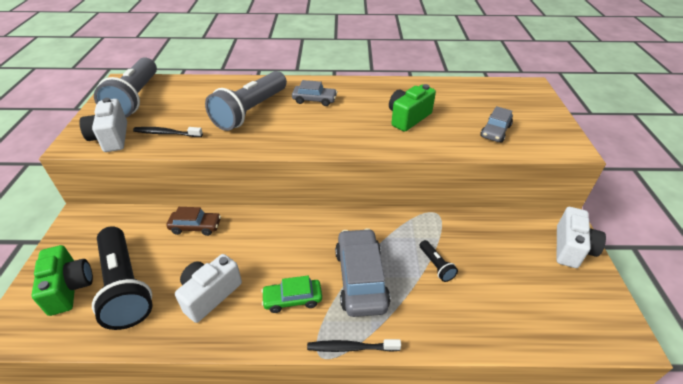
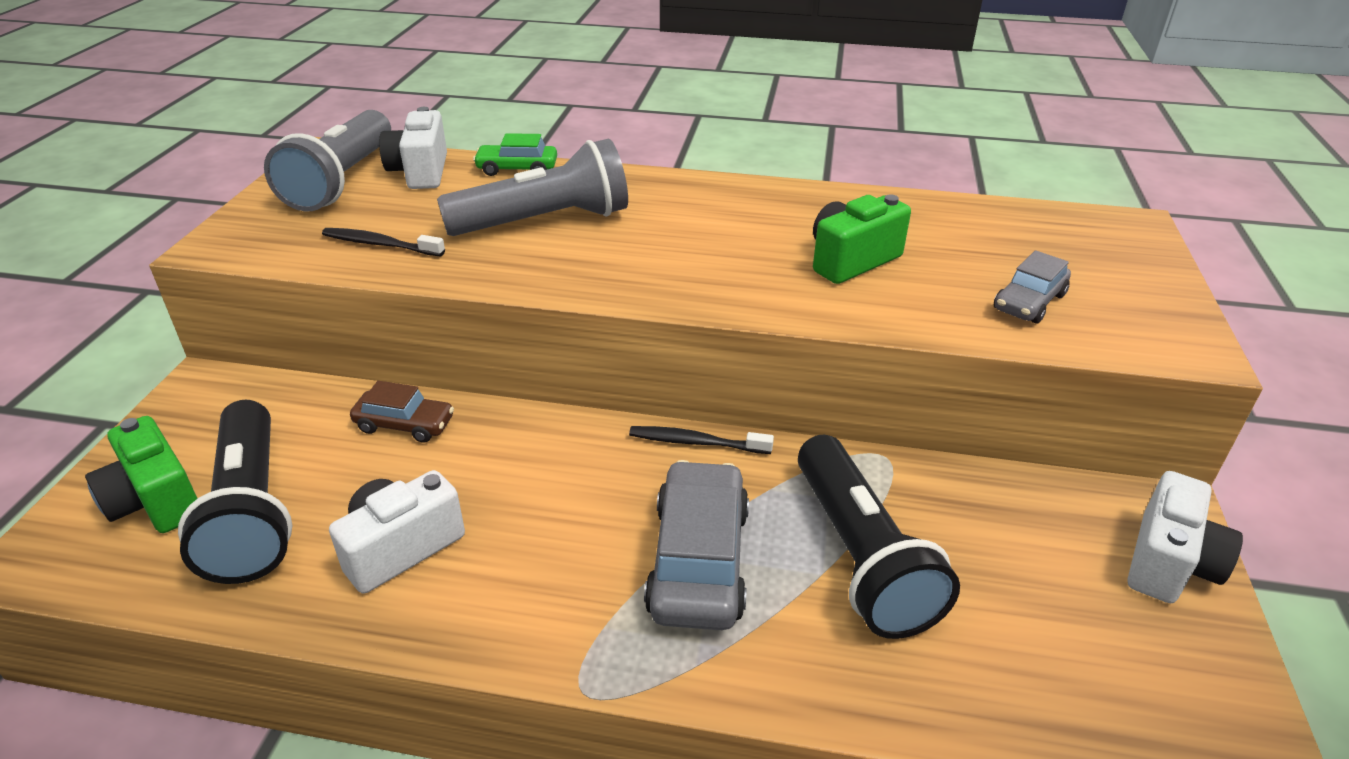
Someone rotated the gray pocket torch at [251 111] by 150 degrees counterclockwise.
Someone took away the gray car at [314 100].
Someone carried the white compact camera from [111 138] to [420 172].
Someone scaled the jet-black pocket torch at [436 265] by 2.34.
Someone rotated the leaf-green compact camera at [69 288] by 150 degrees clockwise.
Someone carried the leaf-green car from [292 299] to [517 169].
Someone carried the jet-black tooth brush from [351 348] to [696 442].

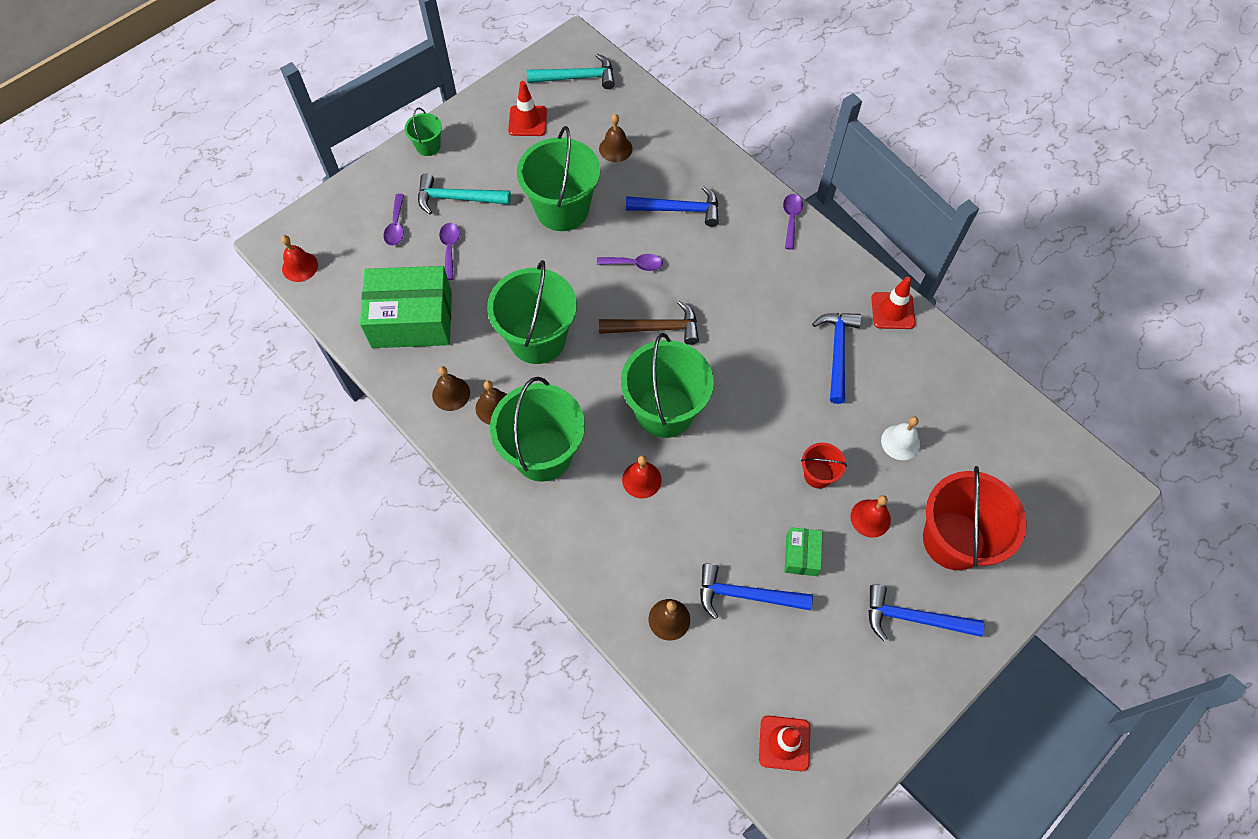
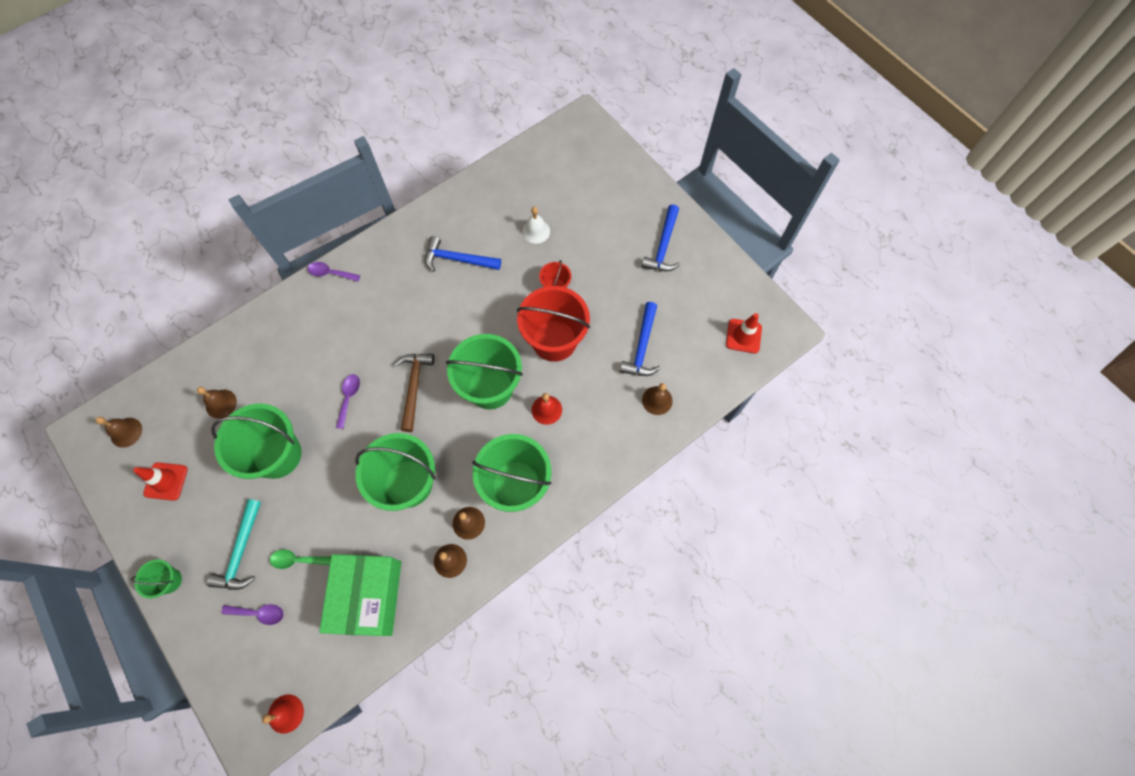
Someone swapped the turquoise hammer at [577 77] for the russet bell at [126 432].
Someone took away the blue hammer at [679 209].
Someone repainted the violet teaspoon at [450 248], which became the leaf-green teaspoon at [297 560].
Someone took away the scarlet traffic cone at [893 311].
Someone carried the scarlet bucket from [953 540] to [554 340].
Someone took away the scarlet bell at [870 518].
Someone took away the leaf-green box at [801 555].

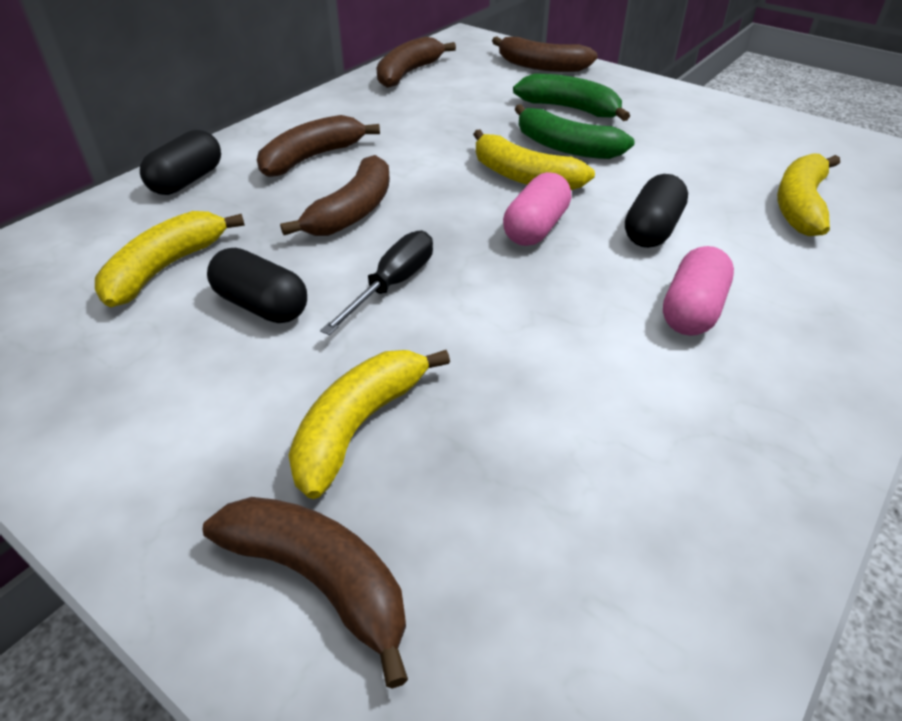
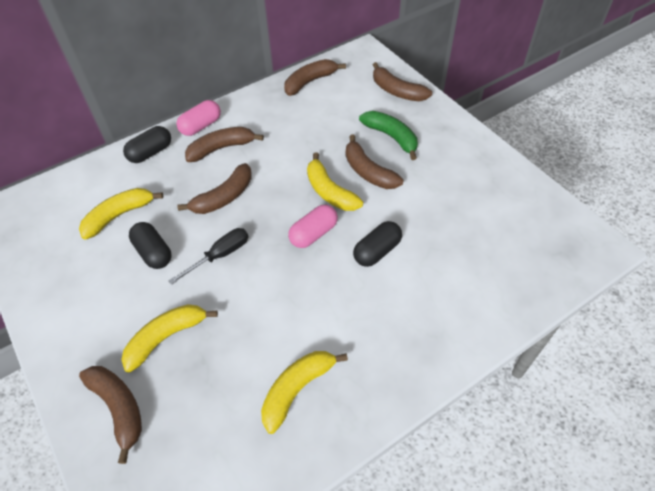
Someone repainted the leaf-green banana fruit at [566 147], which became the russet banana fruit at [368 172].
Someone carried the golden banana fruit from [800 205] to [297 389].
Someone carried the rosy pill from [692 310] to [201 126].

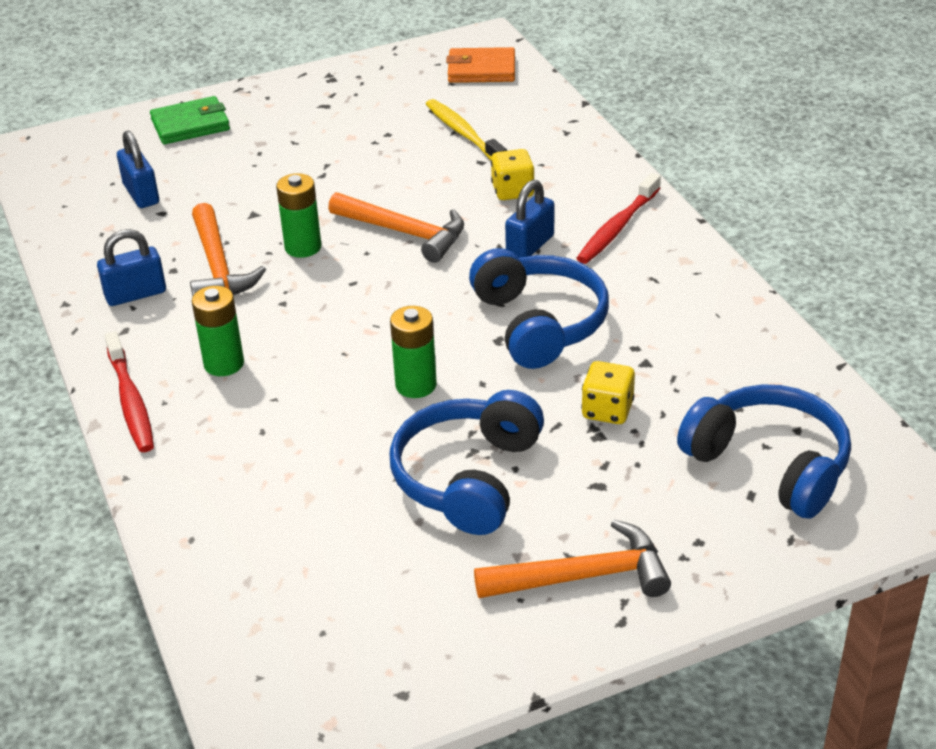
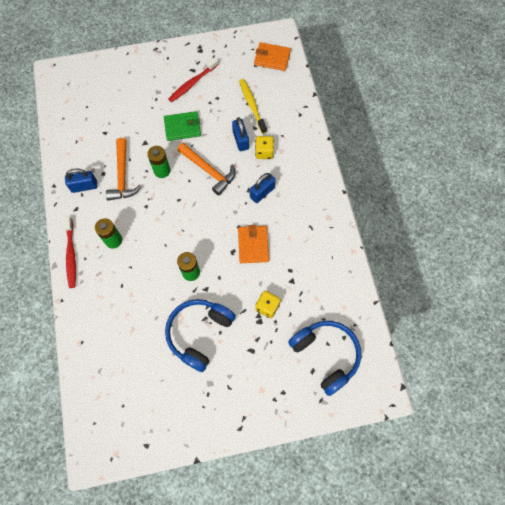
Someone carried the leaf-green wallet from [190 125] to [182 127].
Someone carried the blue small lock from [141 194] to [240 140].
Someone carried the scarlet tooth brush from [617 227] to [192 83].
Someone swapped the blue over-ear headphones at [539 323] for the orange-coloured wallet at [253 245].
Someone took away the orange-coloured hammer at [583 576].

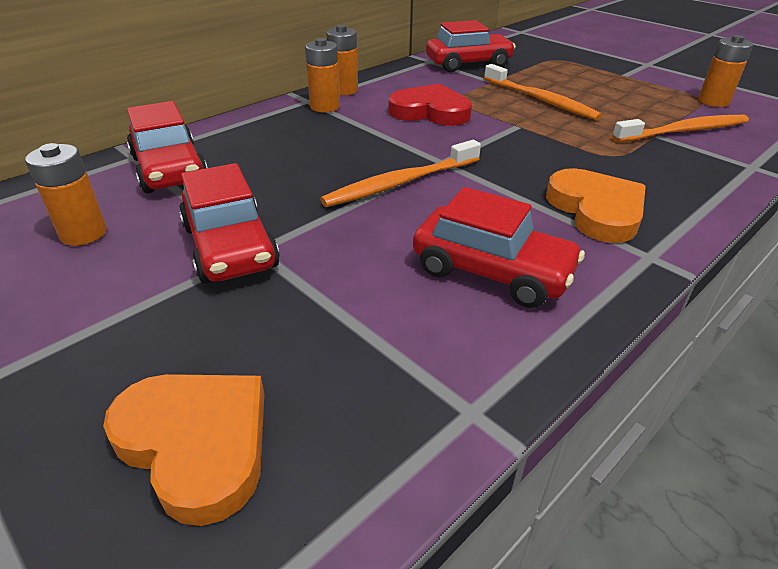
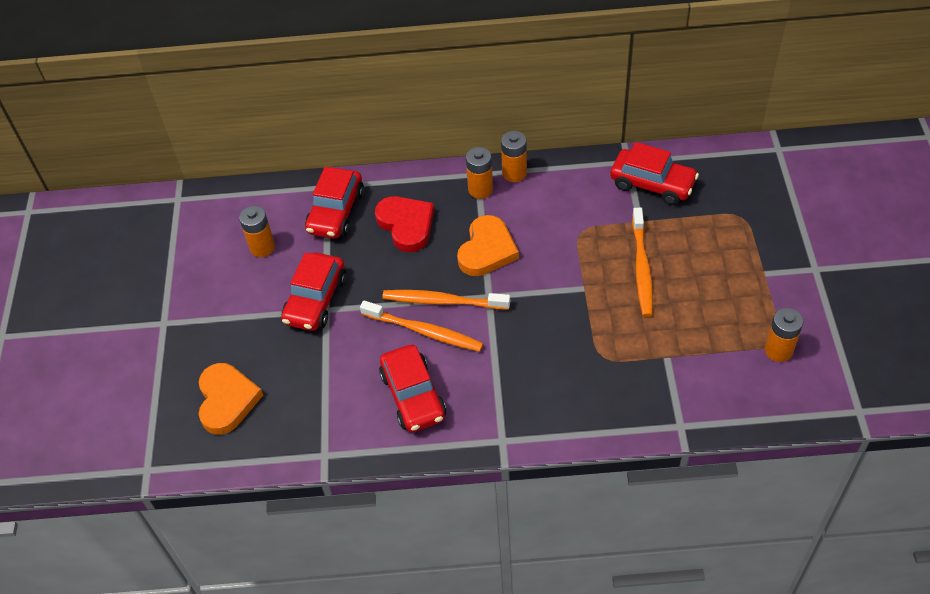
Someone carried the scarlet heart shape from [430 111] to [406 225].
Someone carried the orange-coloured tooth brush from [683 131] to [424 331].
Someone carried the orange-coloured heart shape from [596 210] to [487 250].

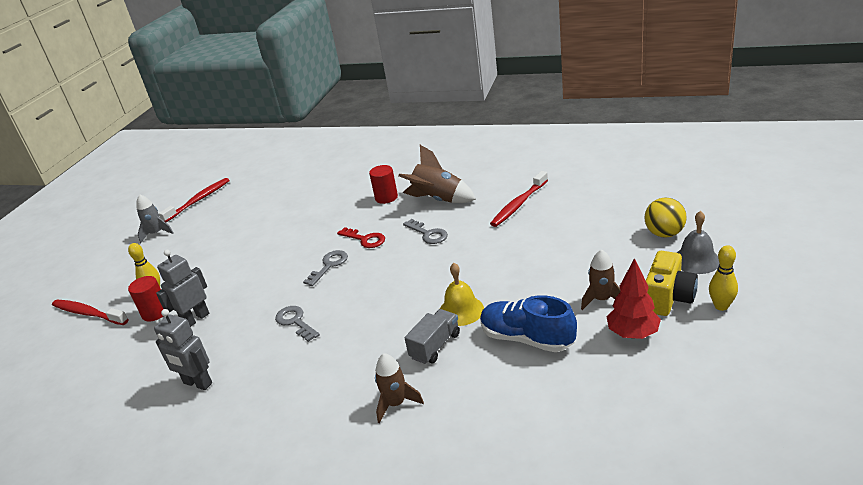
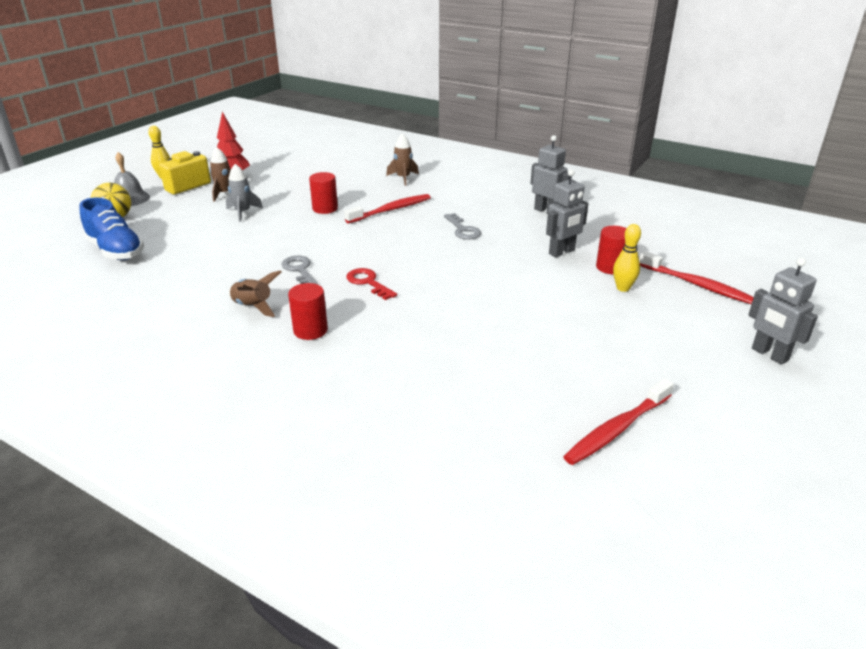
Someone scaled the russet toy rocket at [438 200] by 0.65.
Someone carried the scarlet tooth brush from [519 204] to [391 210].
Someone carried the gray toy rocket from [156 233] to [243 212].
Someone took away the gray door key at [329 266].
Someone swapped the golden bell at [461 310] for the scarlet cylinder shape at [325 208].
Someone carried the blue shoe from [527 339] to [116 250].
Someone took away the gray lorry at [435 346].
Someone put down the gray robot figure at [769 354].

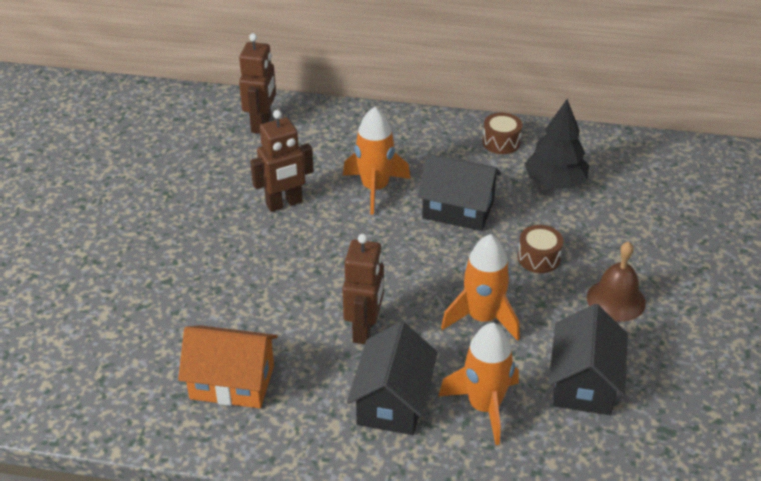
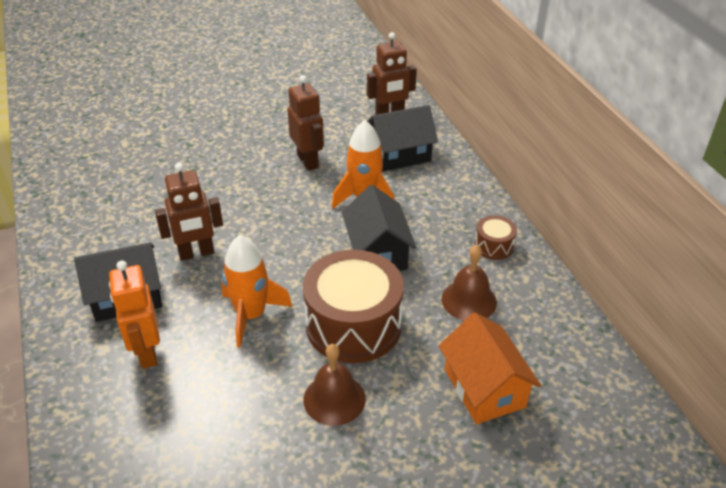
Someone swapped the jet-black fir tree at [555 182] for the russet bell at [469 300].
Someone rotated the russet robot figure at [284 204] by 150 degrees counterclockwise.
Someone scaled the russet drum at [539 258] by 2.21.
Someone carried the jet-black toy house from [584 383] to [399 155].
Someone swapped the orange-coloured toy rocket at [484 406] for the orange-coloured robot figure at [147 353].
Someone carried the orange-coloured toy house from [232 382] to [484 388].

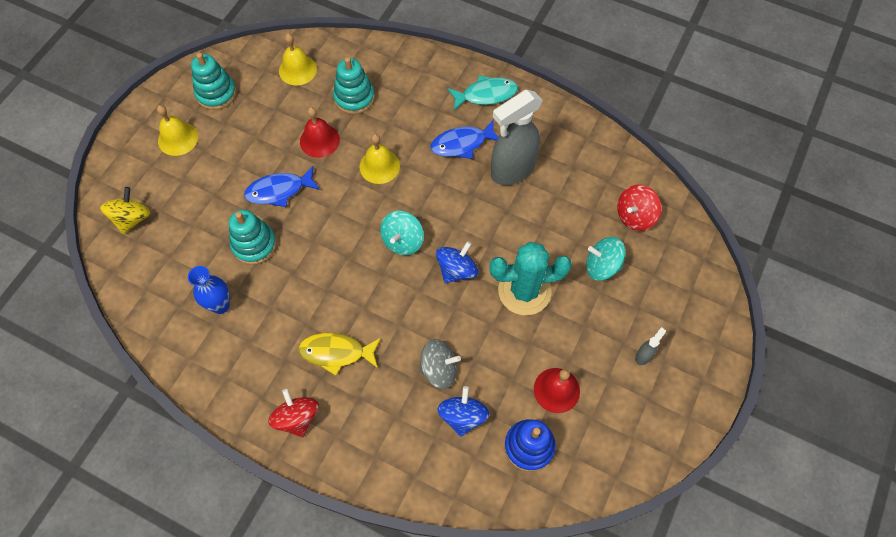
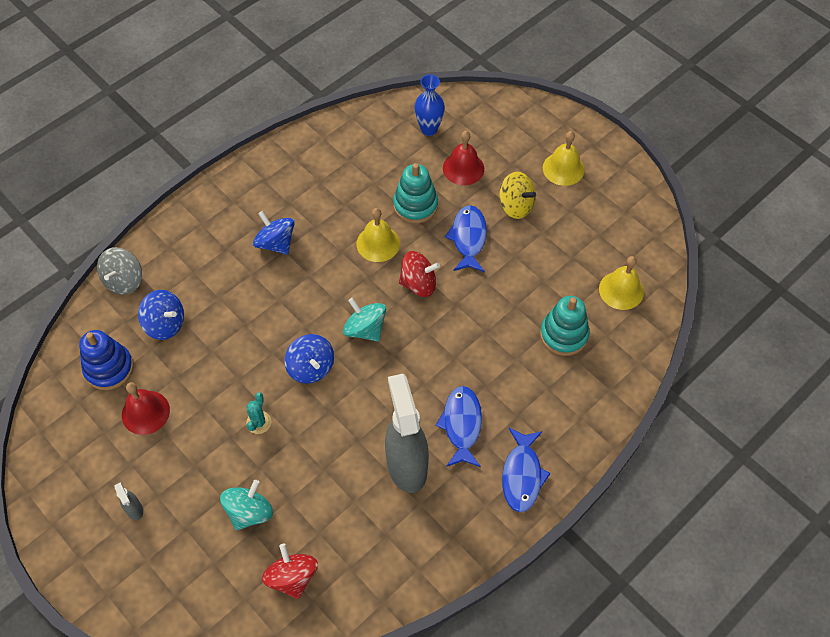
Someone took away the turquoise stacking toy at [216 93].
Someone repainted the turquoise fish figure at [486 95], which became the blue fish figure at [522 475].
Someone carried the scarlet bell from [319 140] to [463 168].
Someone carried the golden bell from [379 166] to [378 243].
Someone carried the golden spinning top from [132 219] to [515 206].
Someone scaled the turquoise cactus at [524 291] by 0.43.
Someone carried the blue tall vase from [220 305] to [429 129].
Someone swapped the golden fish figure at [336 352] for the blue spinning top at [276 243].
Someone carried the gray spinning top from [439 369] to [124 281].
Someone carried the scarlet spinning top from [297 418] to [418 284].

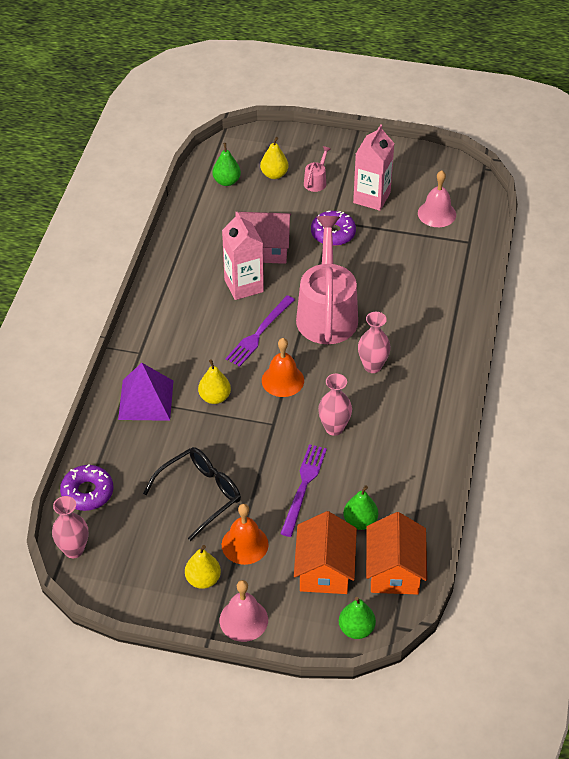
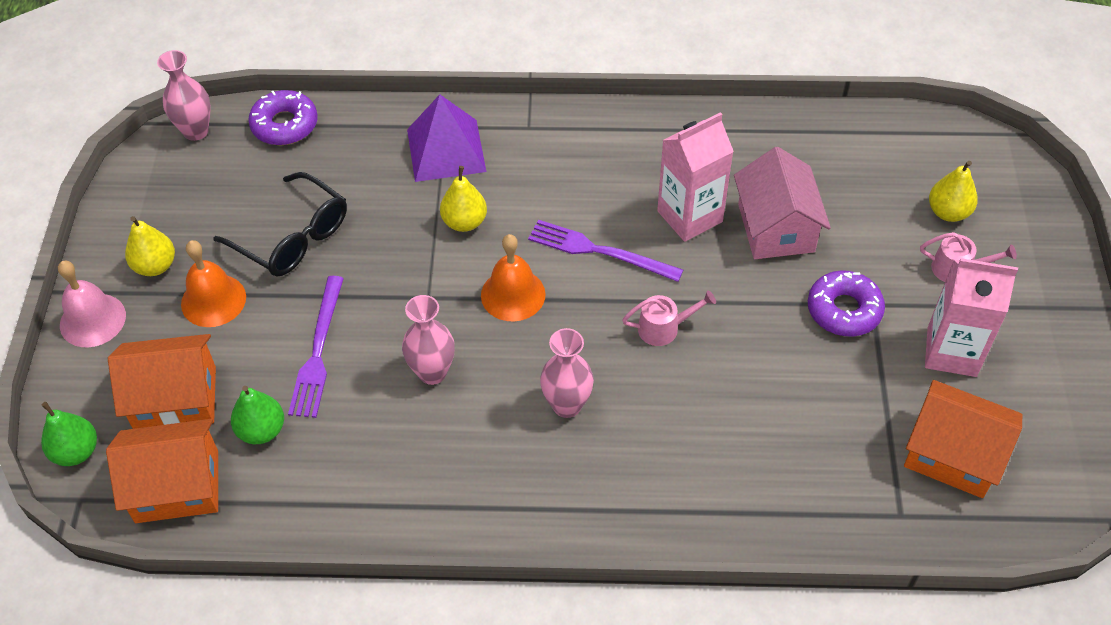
Someone took away the leaf-green toy pear at [226 181].
Someone swapped the rosy bell at [436 214] for the orange-coloured toy house at [953 455].
Someone scaled the rosy watering can at [326 313] by 0.40.
Someone rotated the violet dinner fork at [303 486] by 90 degrees clockwise.

